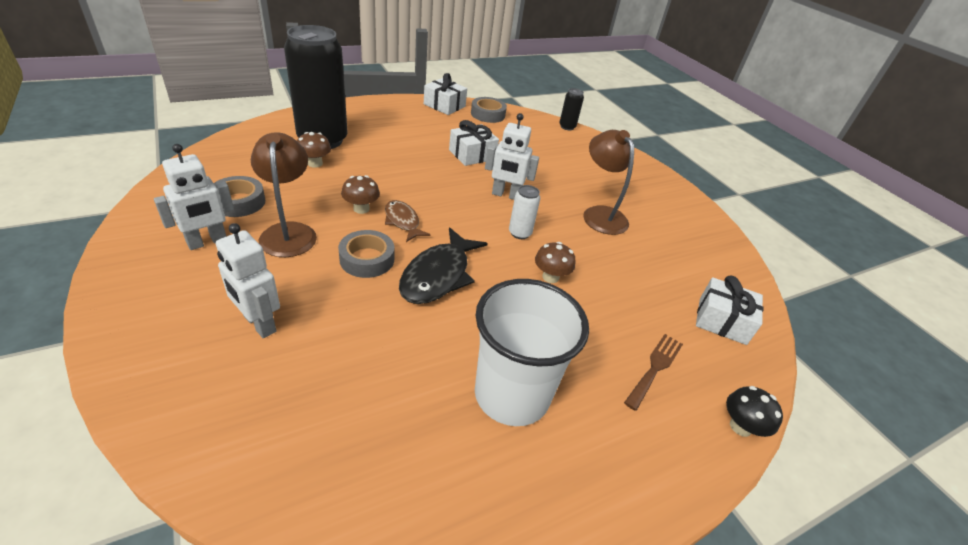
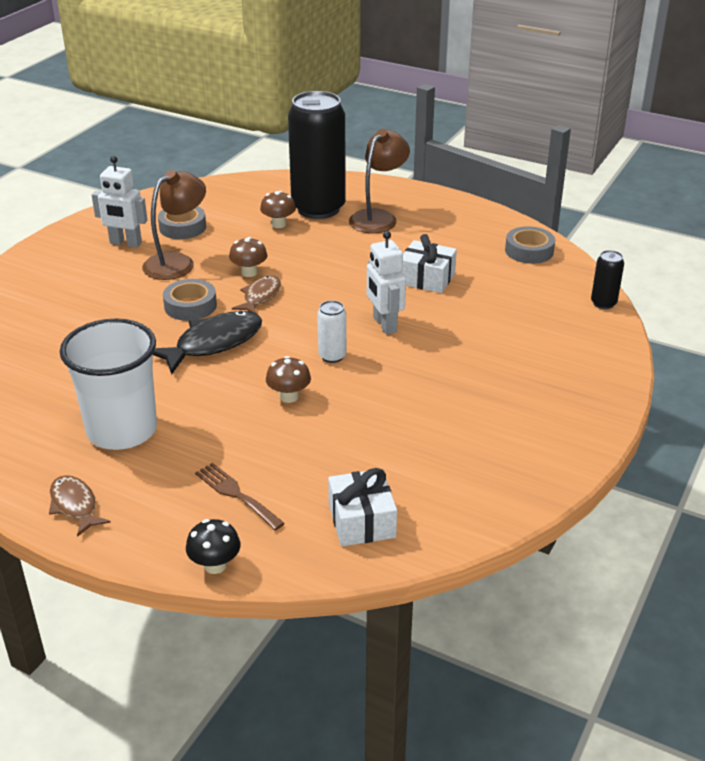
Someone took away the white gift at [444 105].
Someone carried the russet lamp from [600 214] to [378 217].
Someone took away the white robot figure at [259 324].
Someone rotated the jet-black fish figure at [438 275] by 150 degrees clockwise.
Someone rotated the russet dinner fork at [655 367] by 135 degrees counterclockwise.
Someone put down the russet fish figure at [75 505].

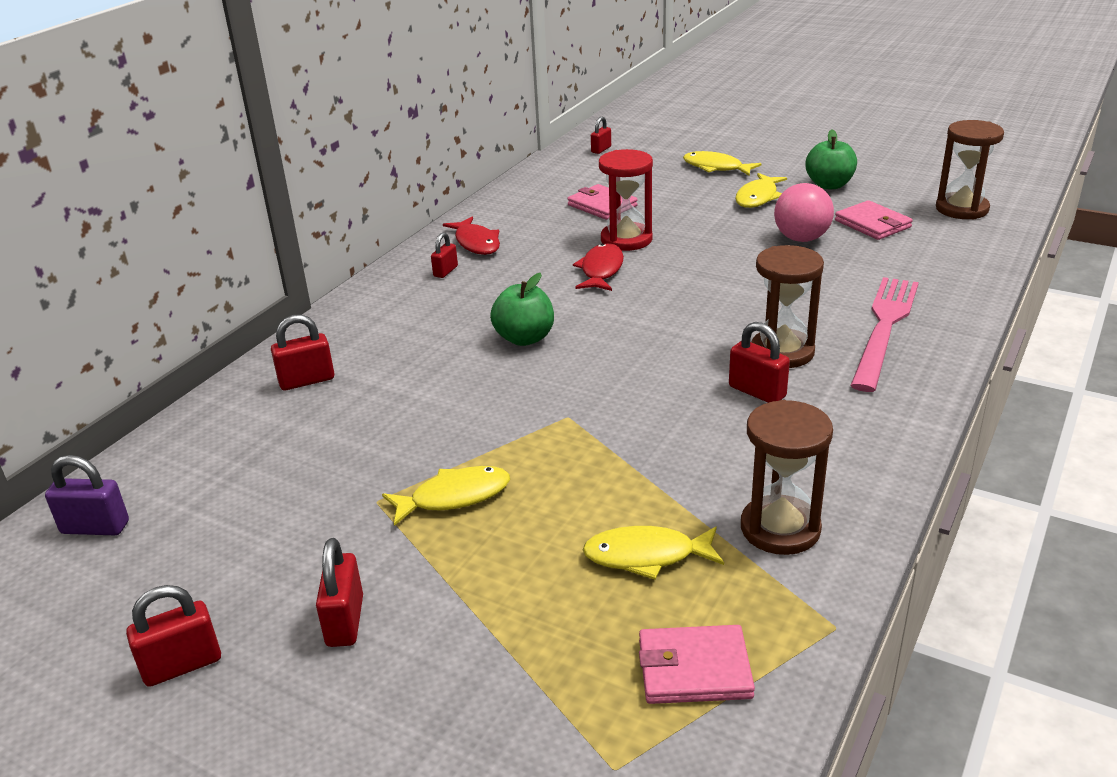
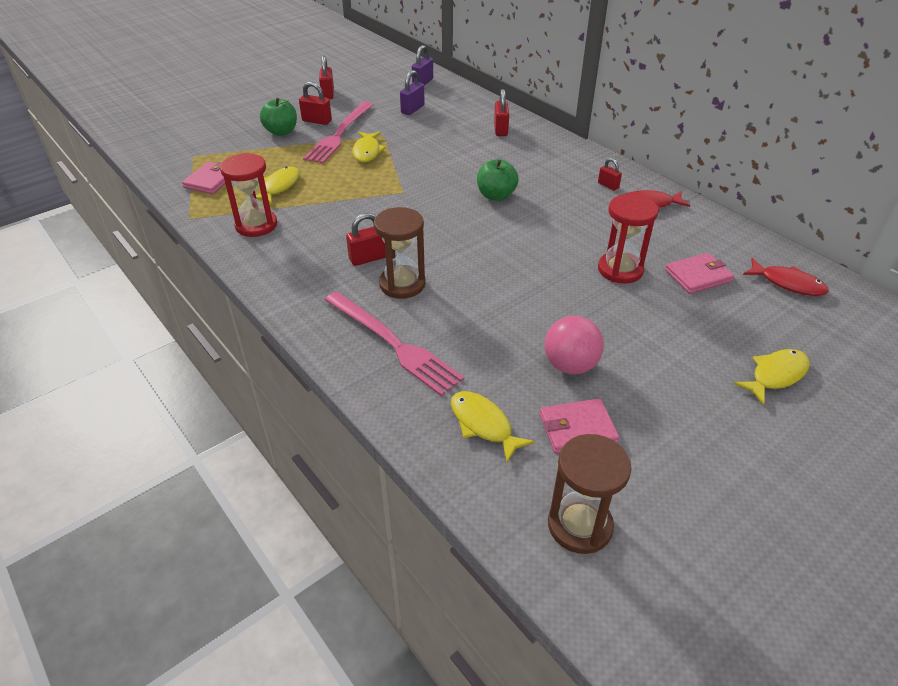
Someone took away the scarlet small lock at [601 149].
Someone carried the leaf-green toy apple from [829 185] to [281 132].
Someone carried the golden fish figure from [758 197] to [483 424].
Someone carried the scarlet fish figure from [601 270] to [788 283].
Someone repainted the russet hourglass at [780 528], which became the scarlet hourglass at [256 225].
Someone put down the violet small lock at [412 109].
Someone put down the rosy dinner fork at [339 134].

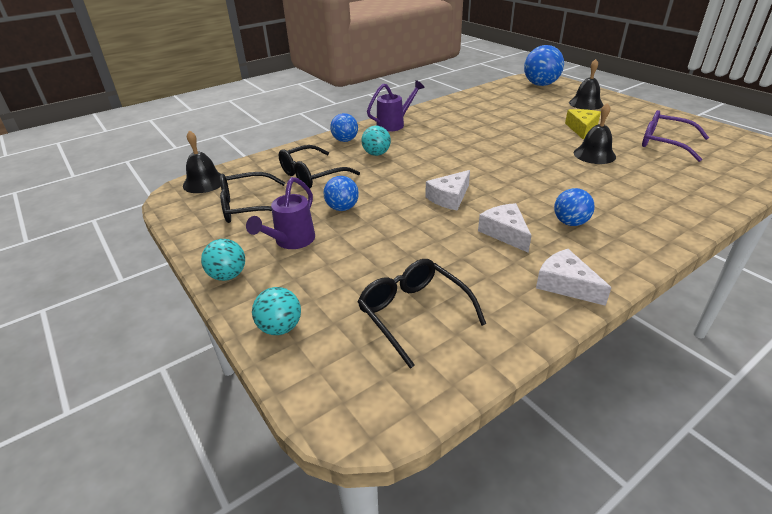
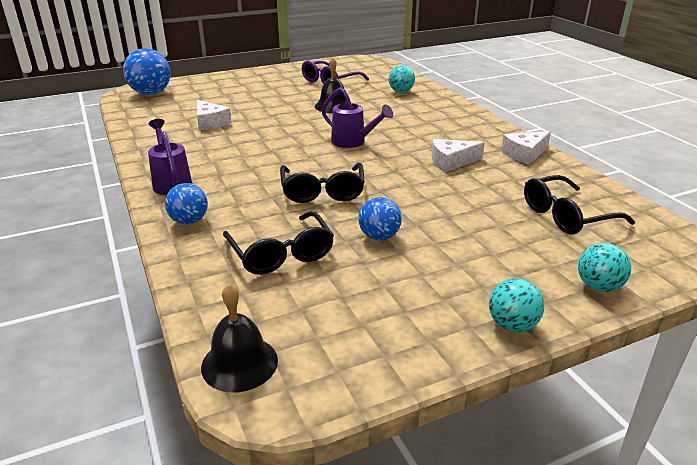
Someone took away the jet-black bell at [586 103].
Someone took away the golden cheese wedge at [581 128].
Someone carried the turquoise play ball from [376 154] to [401 91].
Someone carried the white cheese wedge from [449 198] to [210 122].
Someone carried the jet-black spectacles from [248 207] to [322 191].
Someone carried the violet watering can from [291 241] to [352 142].
Someone took away the blue play ball at [570 222].

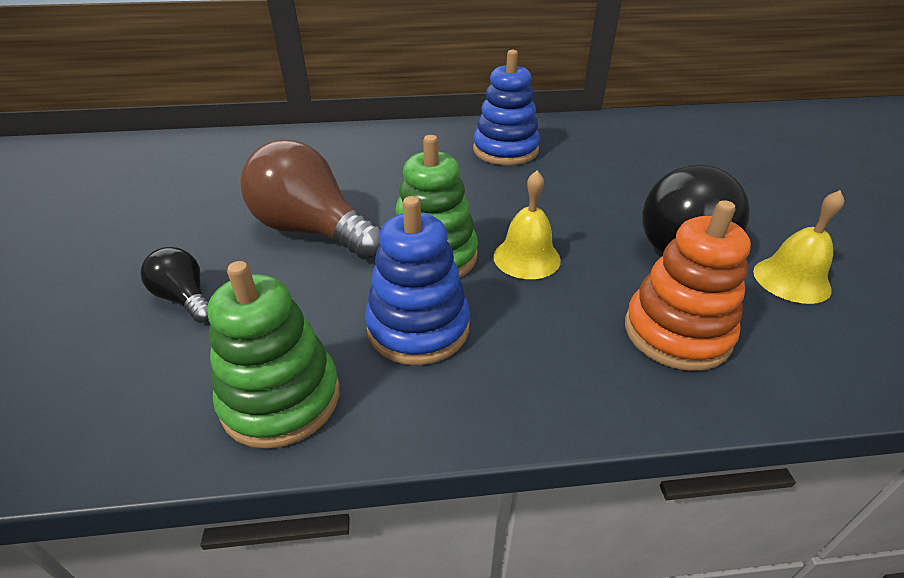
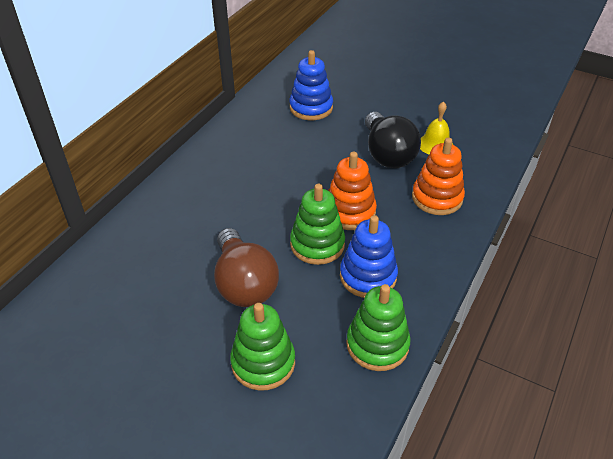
Someone carried the blue stacking toy from [505 150] to [311 108].
Someone rotated the russet lightbulb at [312 231] by 90 degrees counterclockwise.
Someone swapped the golden bell at [526 258] for the orange-coloured stacking toy at [349 212].
Someone swapped the jet-black lightbulb at [185 299] for the leaf-green stacking toy at [263 363].

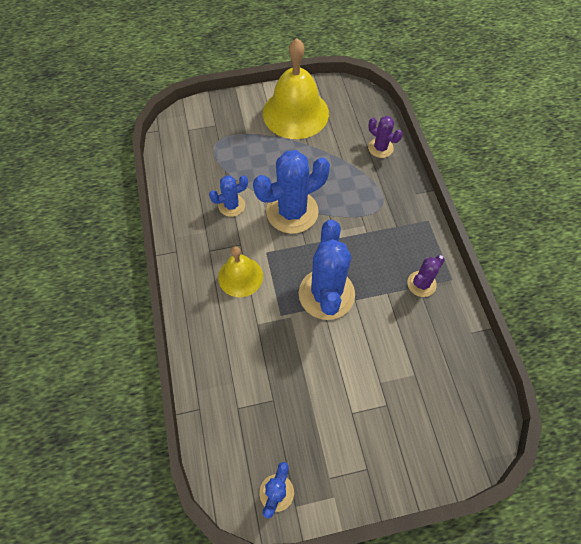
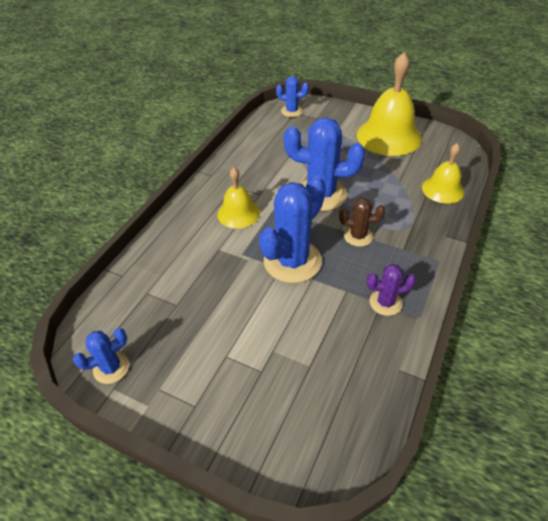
Someone swapped the violet cactus at [380 148] for the golden bell at [443 189].
Someone carried the blue cactus from [231 205] to [292 111].
Someone put down the russet cactus at [358 236].

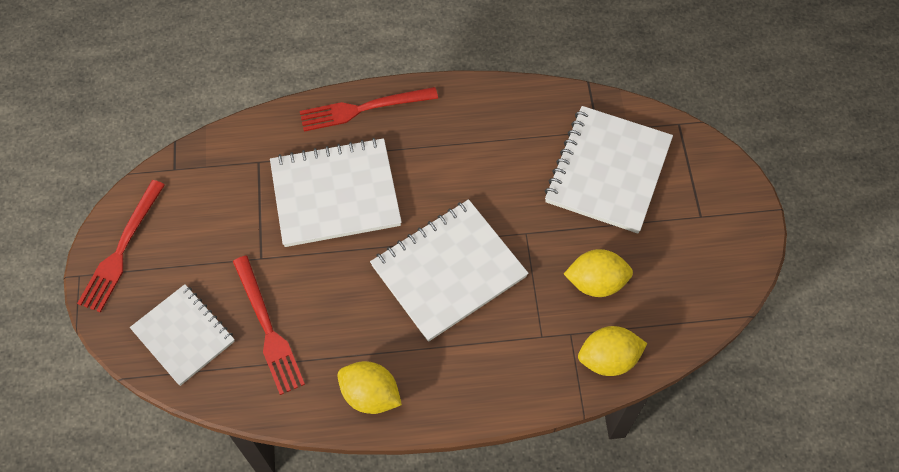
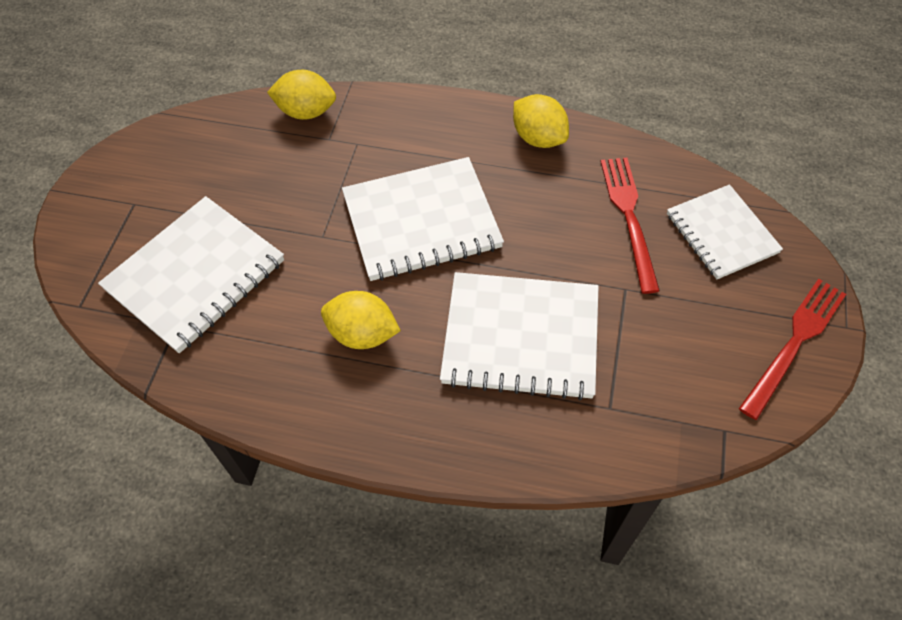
Someone took away the scarlet dinner fork at [364 108].
Someone carried the golden lemon from [596 282] to [362 334].

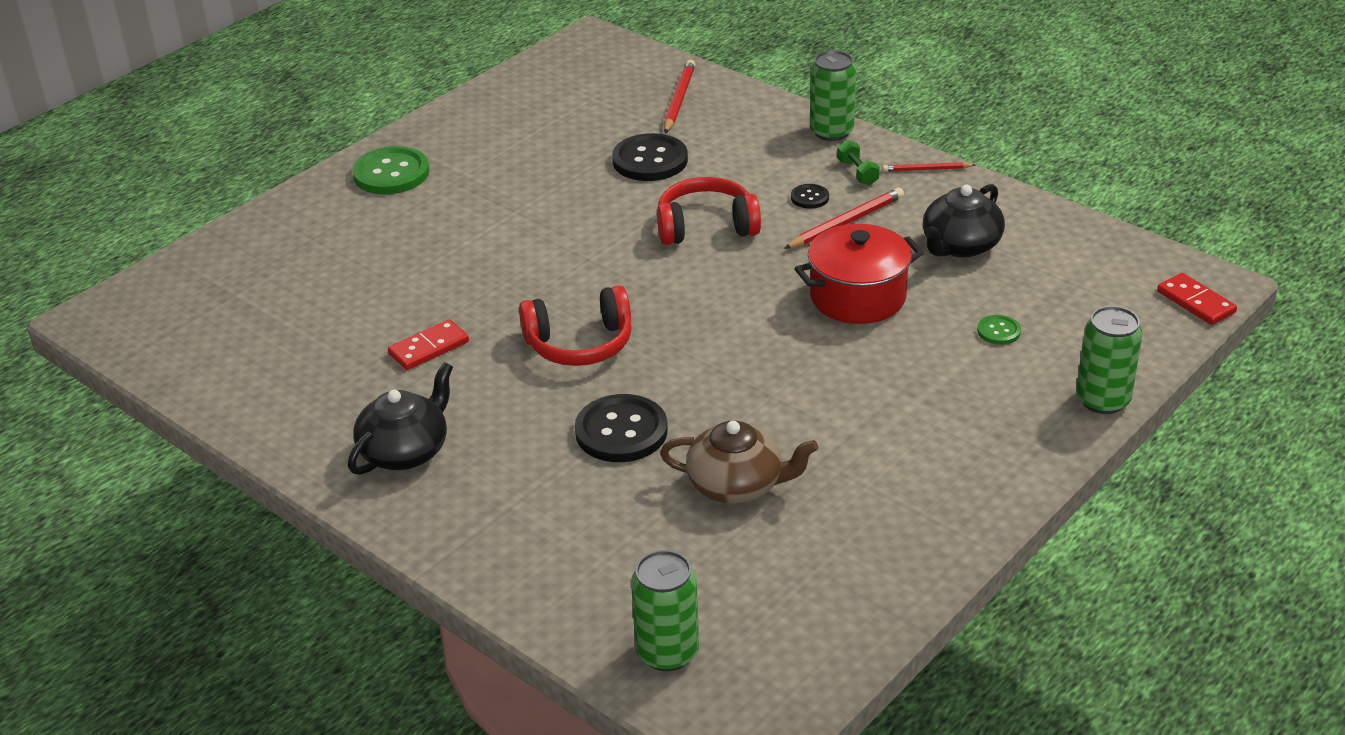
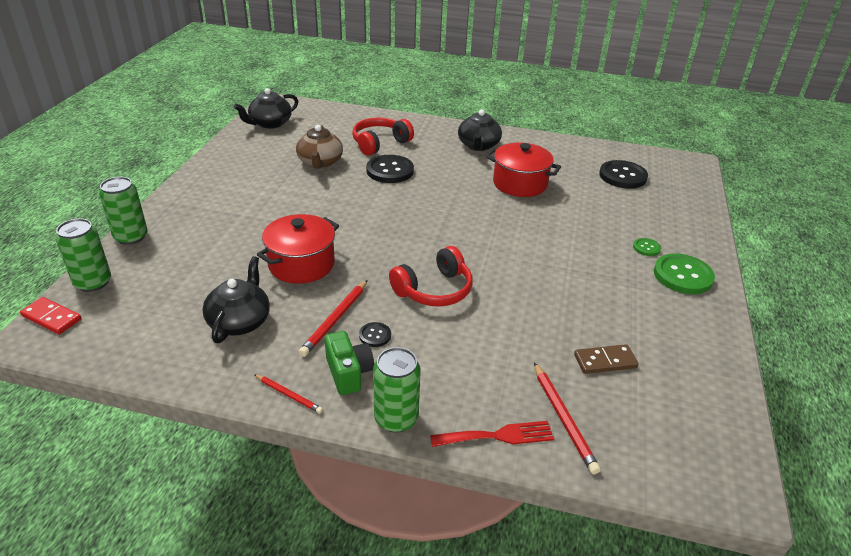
Someone carried the jet-black shirt button from [650 160] to [623 176].
Someone swapped the leaf-green dumbbell at [857 173] for the leaf-green compact camera at [348 373].
Someone rotated the scarlet wooden pencil at [927 169] by 60 degrees clockwise.
Someone carried the scarlet over-ear headphones from [580 344] to [380 143].
Someone carried the leaf-green shirt button from [998 331] to [646 248].
Someone swapped the scarlet domino piece at [429 348] for the scarlet stockpot at [520 183].
Someone rotated the russet teapot at [737 485] by 75 degrees counterclockwise.
Someone carried the leaf-green can from [667 652] to [93 282].
Someone put down the jet-black teapot at [270 123].
Someone put down the russet domino piece at [605 361].
Someone put down the scarlet dinner fork at [498 436].

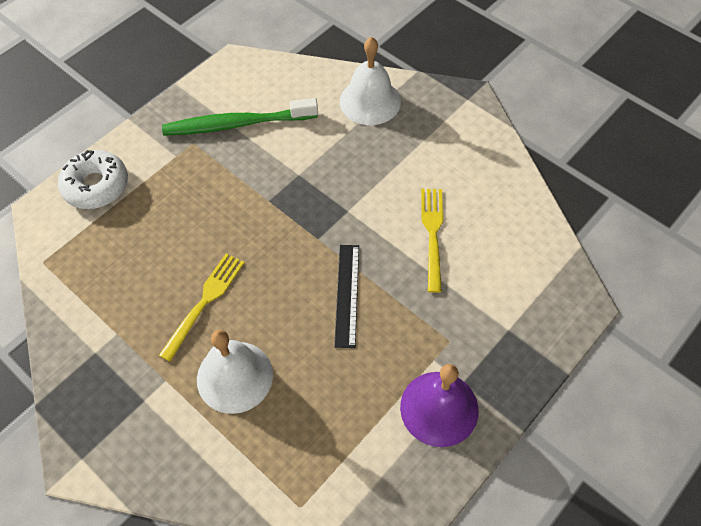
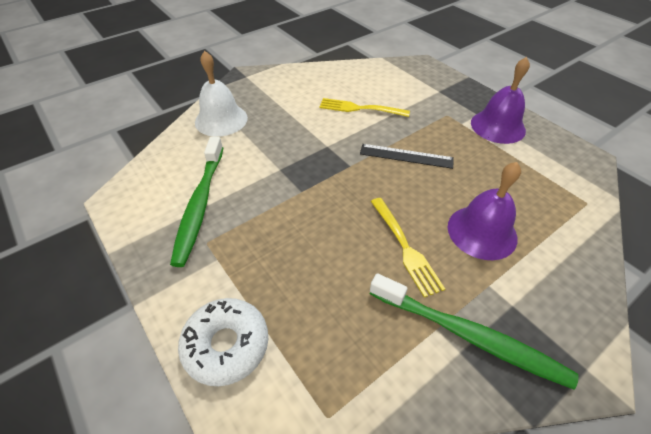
Someone rotated the golden dinner fork at [204 302] by 150 degrees counterclockwise.
Someone repainted the white bell at [234 376], which became the violet bell at [482 232].
Someone put down the leaf-green tooth brush at [469 335].

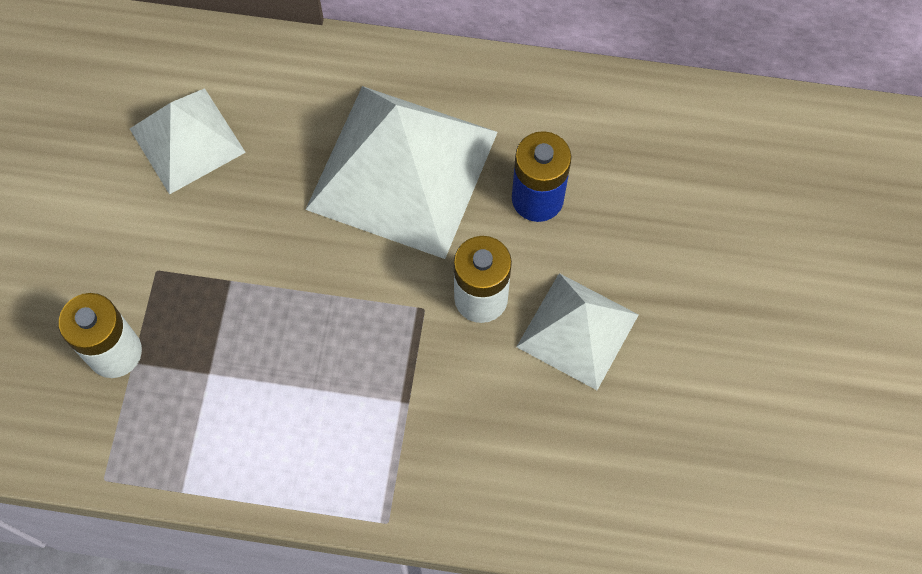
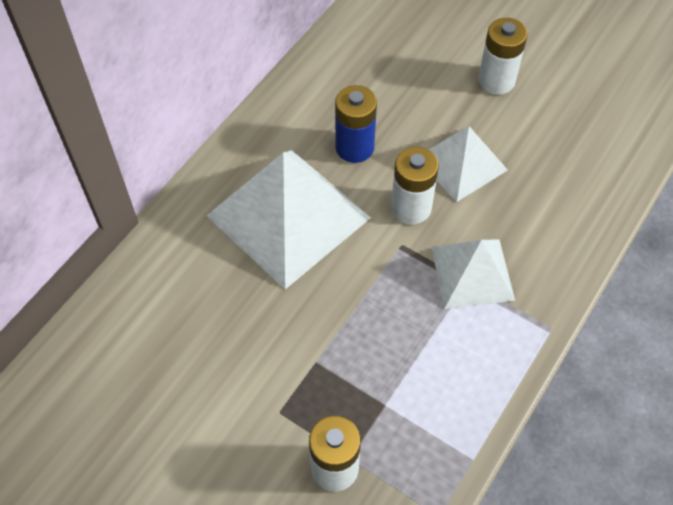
Someone carried the white pyramid from [187 140] to [472 273].
Someone put down the white power cell at [496 81].

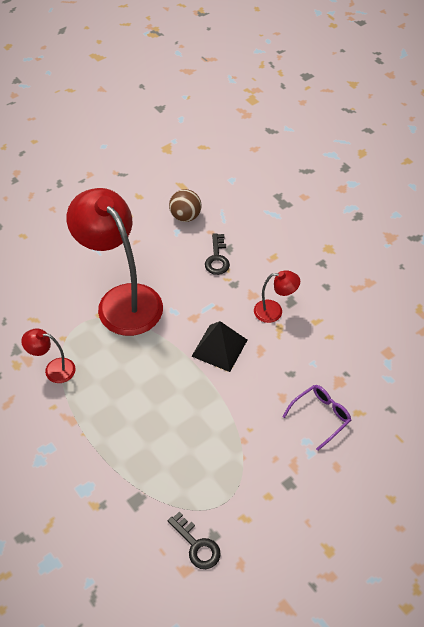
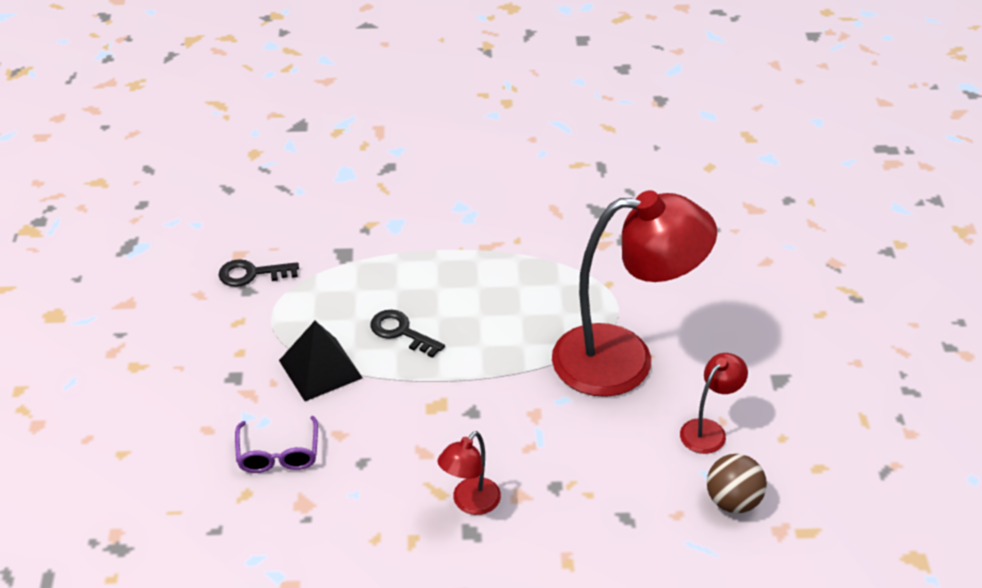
Someone carried the jet-black door key from [217 258] to [401 332].
Someone carried the jet-black pyramid from [219 348] to [320 369].
Someone carried the scarlet lamp from [53 369] to [709 430].

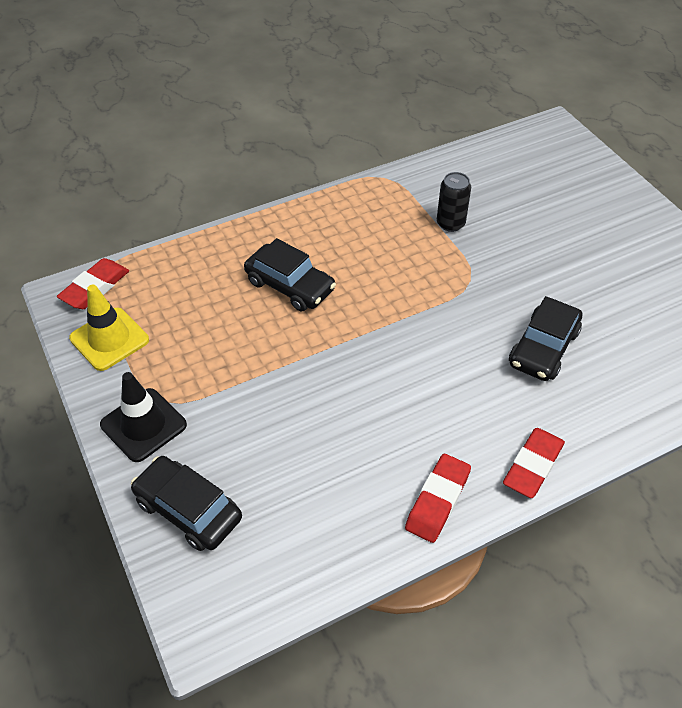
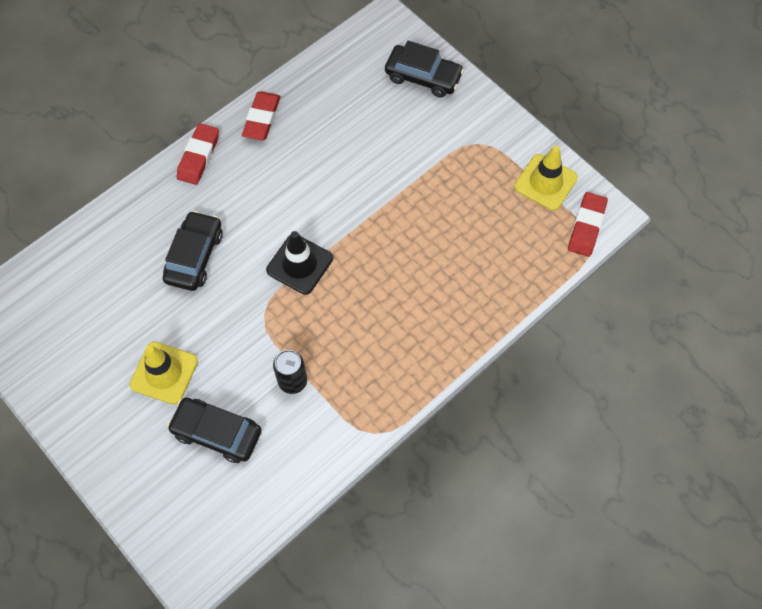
Someone carried the jet-black car from [290 285] to [217 433].
Someone carried the jet-black traffic cone from [143 425] to [299 264].
Someone put down the golden traffic cone at [164 373].

